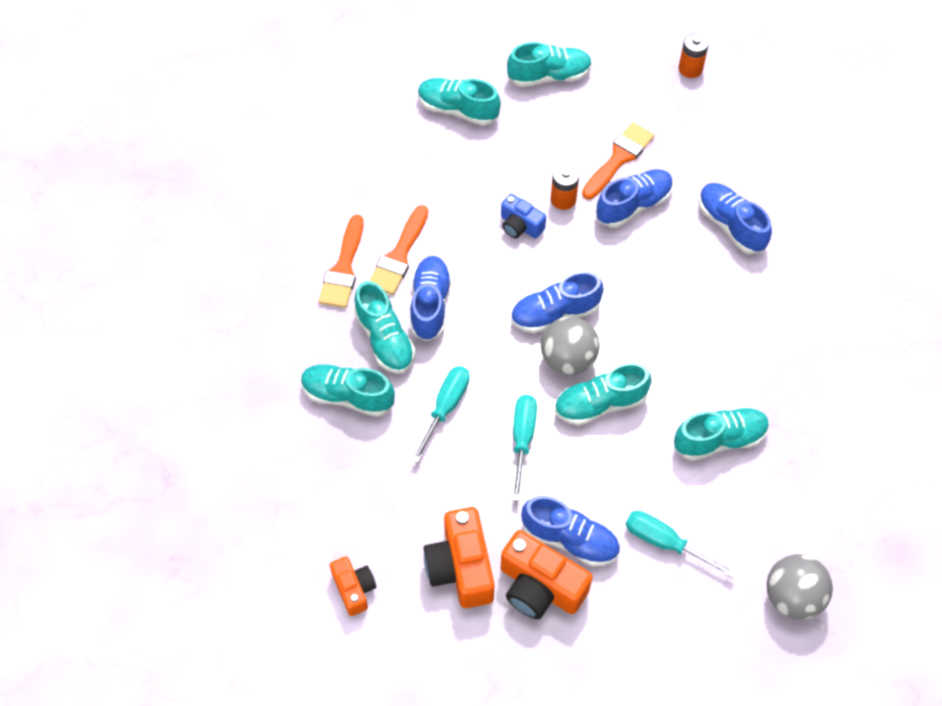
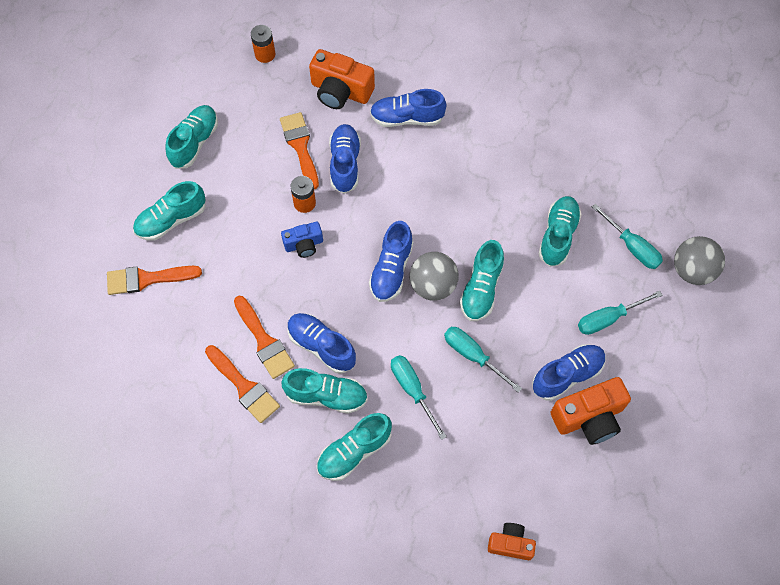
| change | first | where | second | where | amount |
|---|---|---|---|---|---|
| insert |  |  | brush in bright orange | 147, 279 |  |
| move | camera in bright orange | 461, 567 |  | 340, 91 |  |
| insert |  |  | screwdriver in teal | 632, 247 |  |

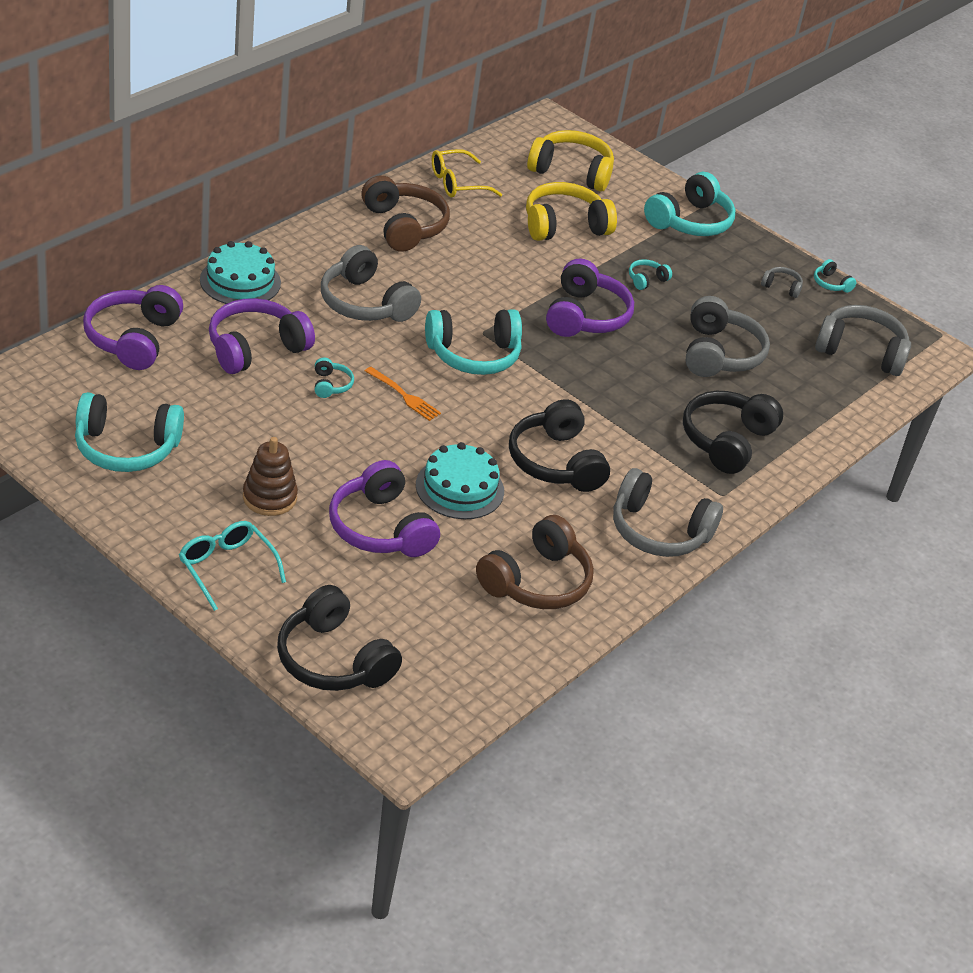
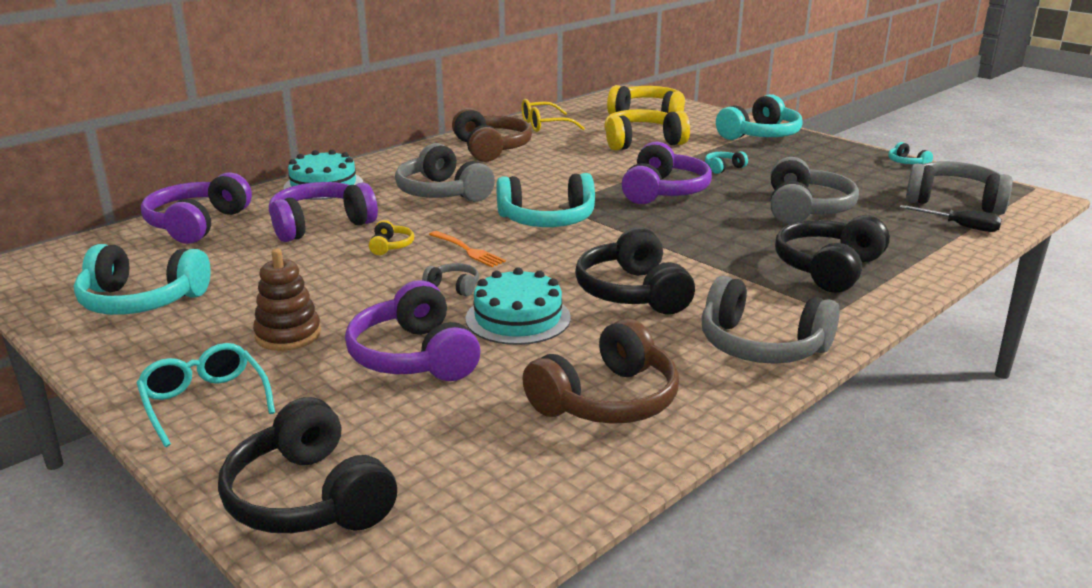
| change | first | where | second | where | amount |
|---|---|---|---|---|---|
| recolor | over-ear headphones in teal | 331, 385 | over-ear headphones in yellow | 390, 246 |  |
| move | over-ear headphones in ash-grey | 781, 287 |  | 454, 287 |  |
| insert |  |  | screwdriver in ebony | 960, 226 |  |

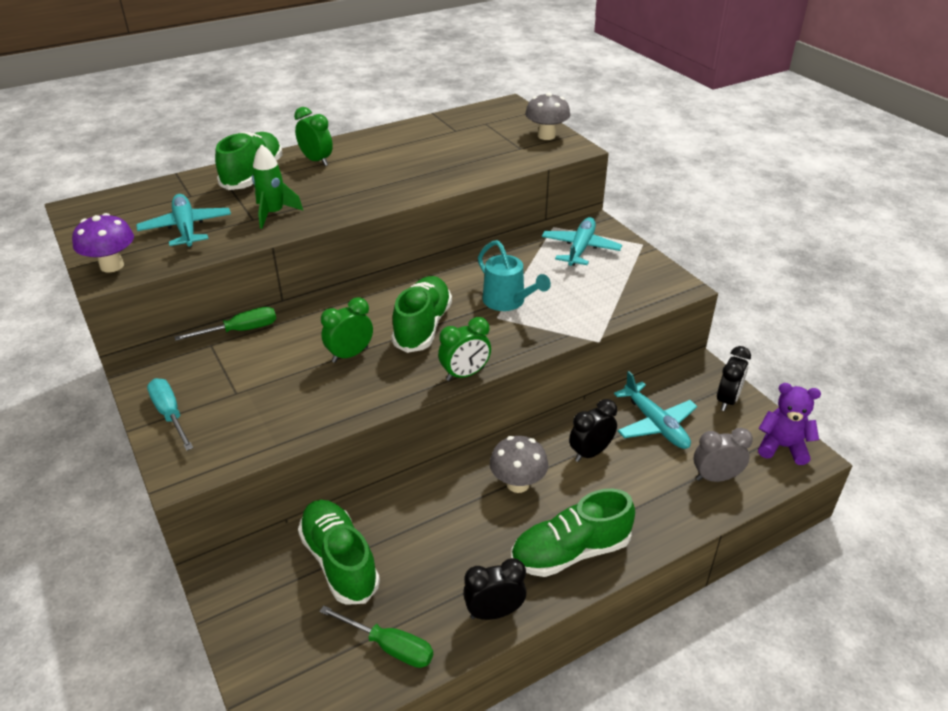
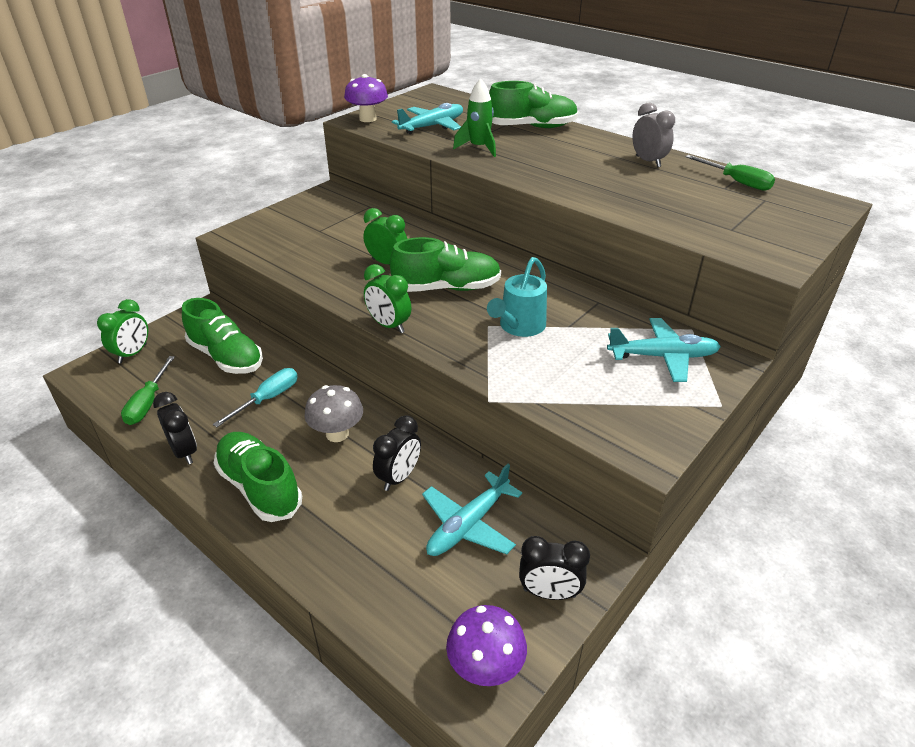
| change | first | where | second | where | amount |
|---|---|---|---|---|---|
| move | alarm clock in green | 316, 161 |  | 133, 354 |  |
| rotate | sneaker in green | 339, 561 |  | 226, 357 | 90 degrees clockwise |
| move | screwdriver in teal | 170, 414 |  | 267, 399 |  |
| rotate | alarm clock in ebony | 590, 453 |  | 399, 477 | 90 degrees clockwise |
| replace | teddy bear in violet | 782, 447 | fungus in violet | 485, 667 |  |
| move | alarm clock in ash-grey | 715, 477 |  | 648, 161 |  |
| move | screwdriver in green | 240, 330 |  | 736, 182 |  |
| delete | fungus in ash-grey | 546, 136 |  |  |  |

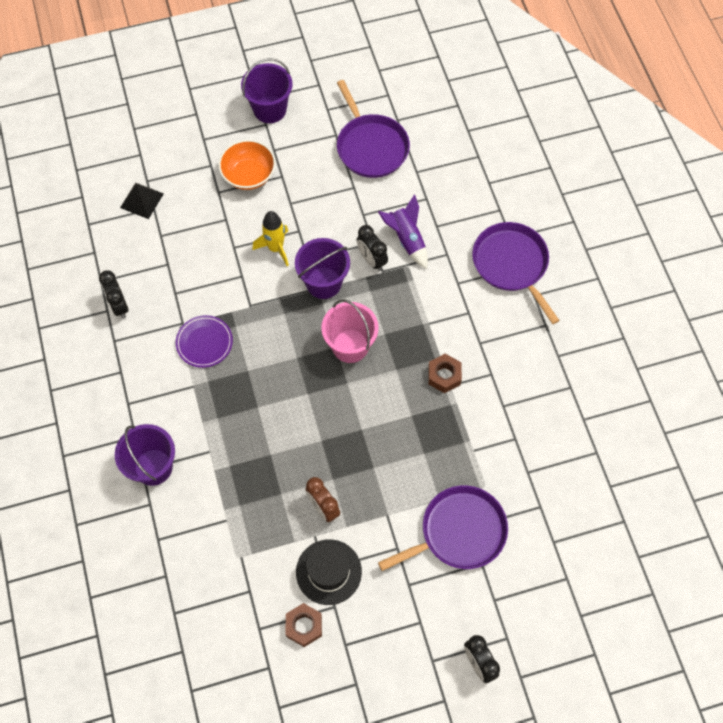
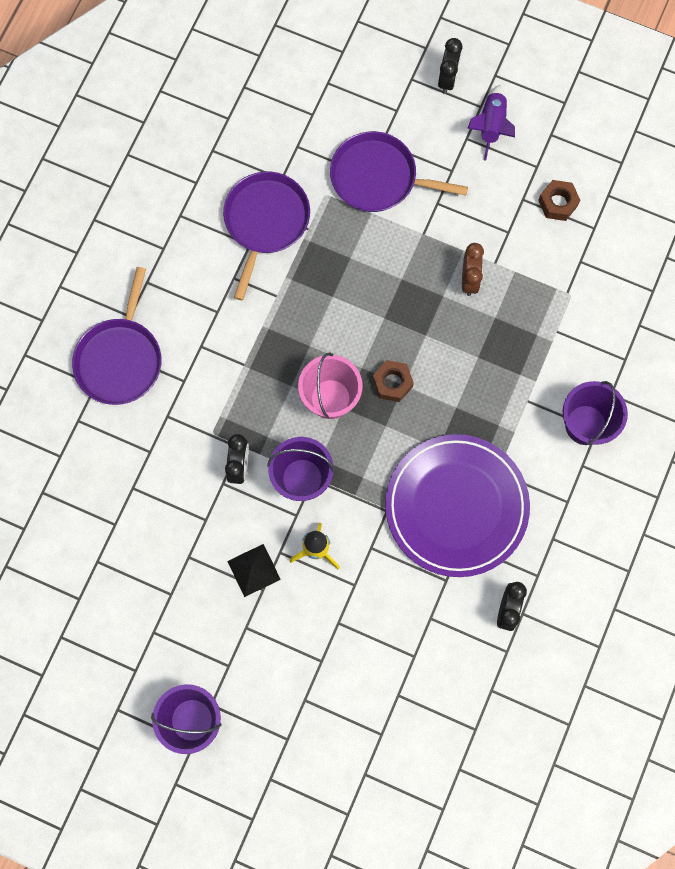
| change | first | where | second | where | amount |
|---|---|---|---|---|---|
| move | frying pan in violet | 371, 146 |  | 265, 222 |  |
| move | solid pyramid in ebony | 141, 200 |  | 254, 570 |  |
| move | hexagon nut in brown | 444, 376 |  | 392, 383 |  |
| resize | dinner plate in violet | 204, 342 |  | 456, 506 | x2.18 |
| move | toy rocket in violet | 406, 239 |  | 491, 126 |  |
| delete | bowl in bright orange | 249, 175 |  |  |  |
| delete | top hat in ebony | 328, 572 |  |  |  |

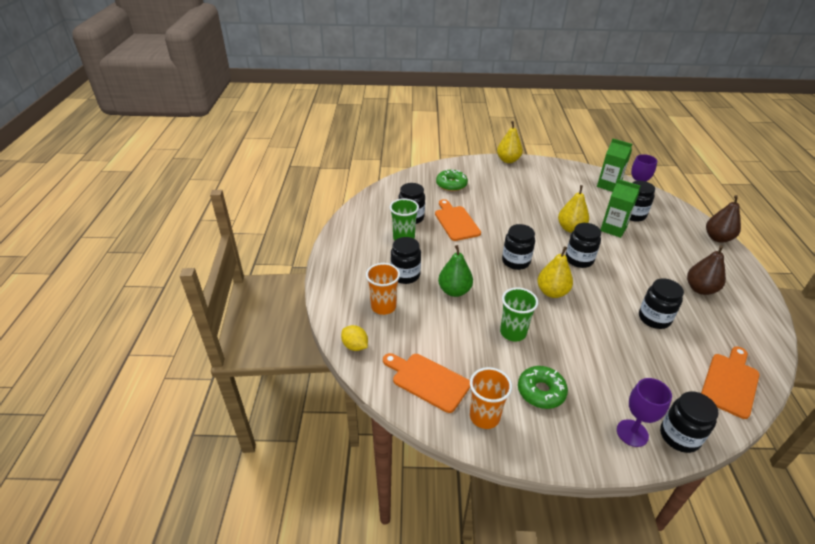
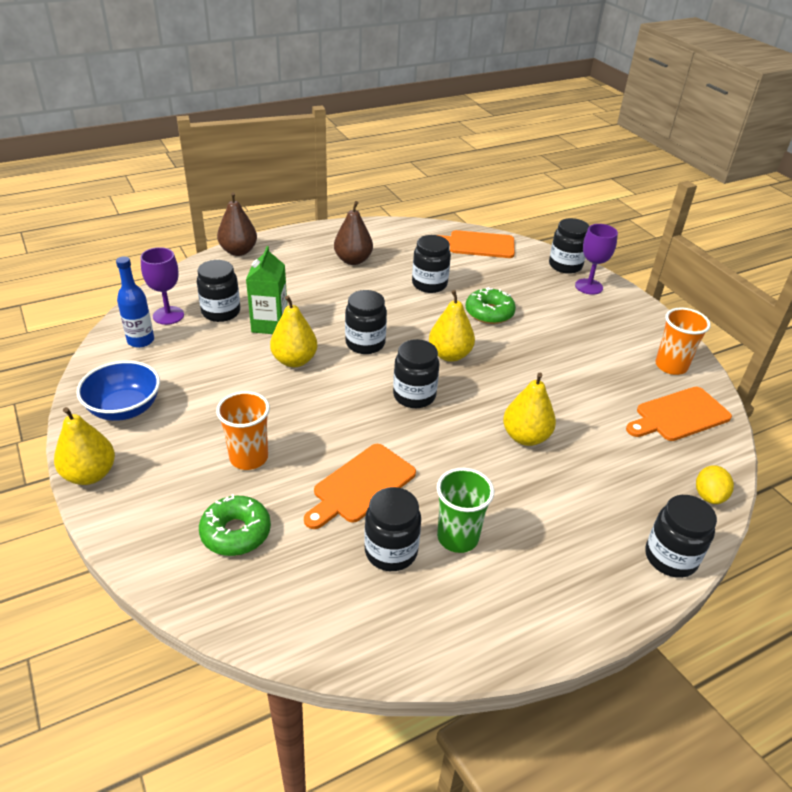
| change | first | where | second | where | amount |
|---|---|---|---|---|---|
| insert |  |  | bowl in royal blue | 124, 408 |  |
| replace | juice carton in green | 608, 185 | drink bottle in royal blue | 141, 341 |  |
| move | tumbler in bright orange | 383, 307 |  | 249, 458 |  |
| move | donut in green | 541, 391 |  | 489, 313 |  |
| recolor | pear fruit in green | 454, 291 | pear fruit in yellow | 525, 437 |  |
| rotate | chopping board in bright orange | 427, 380 |  | 679, 415 | 60 degrees clockwise |
| move | jam jar in ebony | 405, 275 |  | 670, 558 |  |
| delete | tumbler in green | 513, 332 |  |  |  |

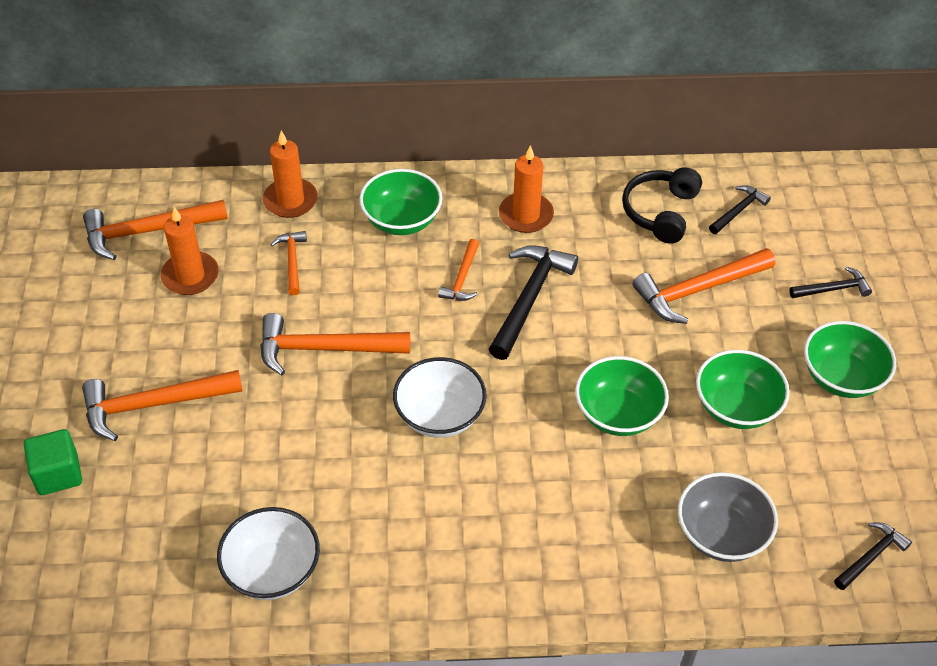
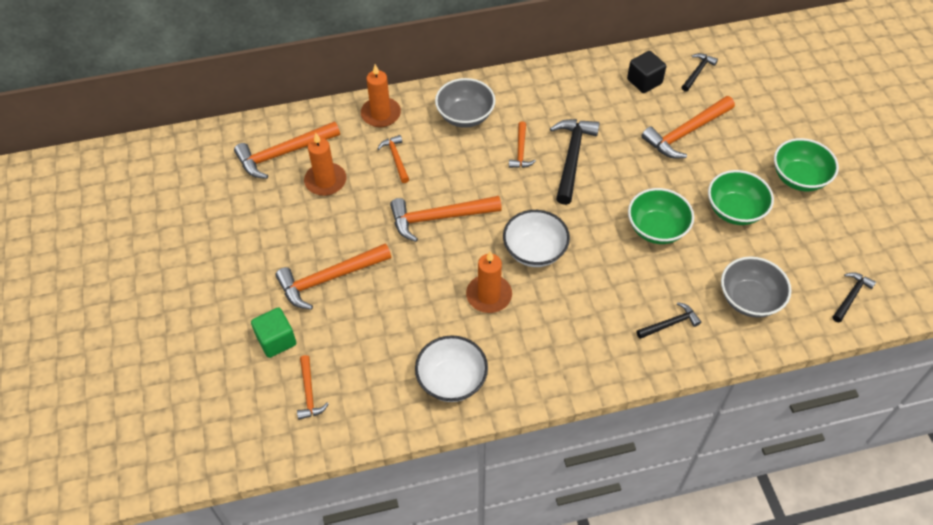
| change | first | where | second | where | amount |
|---|---|---|---|---|---|
| insert |  |  | carpenter's hammer in bright orange | 309, 393 |  |
| recolor | bowl in green | 401, 220 | bowl in ash-grey | 465, 116 |  |
| move | pillar candle in bright orange | 526, 215 |  | 489, 295 |  |
| replace | over-ear headphones in ebony | 660, 212 | solid cube in ebony | 644, 81 |  |
| move | carpenter's hammer in ebony | 833, 289 |  | 670, 323 |  |

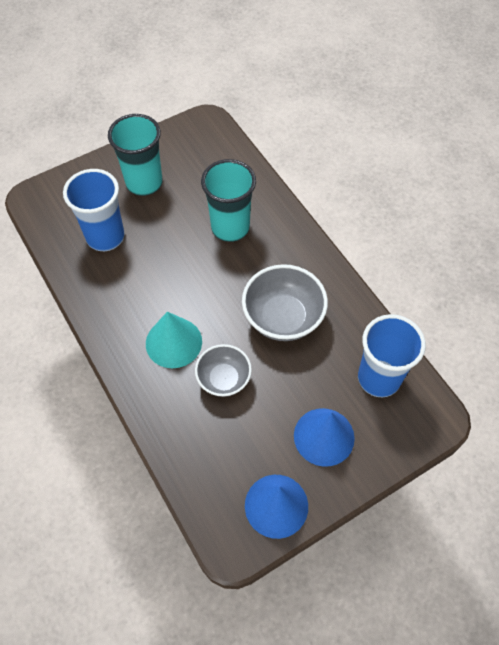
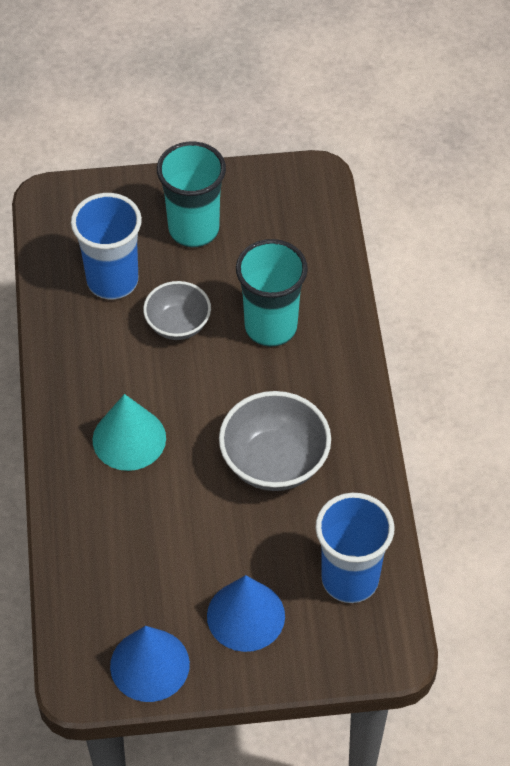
| change | first | where | second | where | amount |
|---|---|---|---|---|---|
| move | bowl in ash-grey | 224, 379 |  | 178, 324 |  |

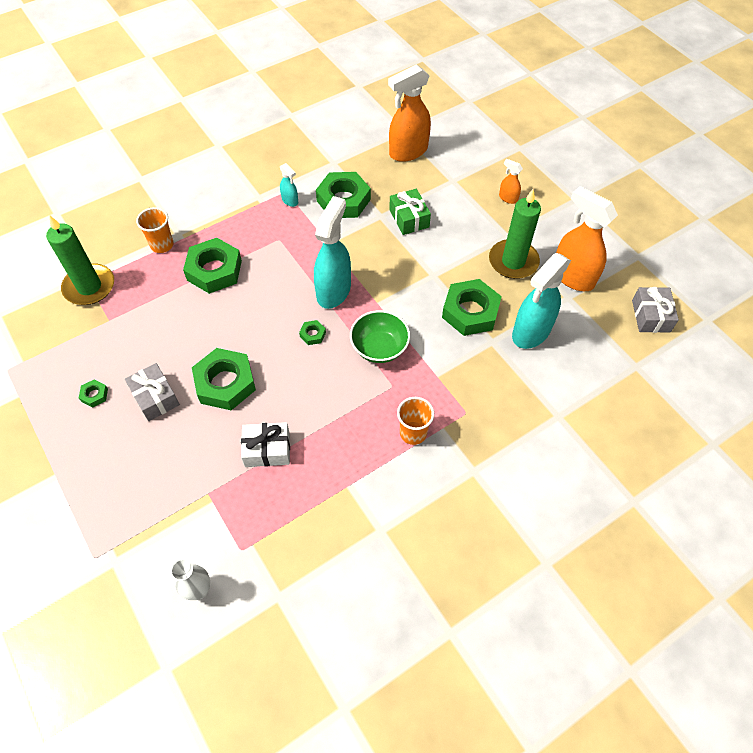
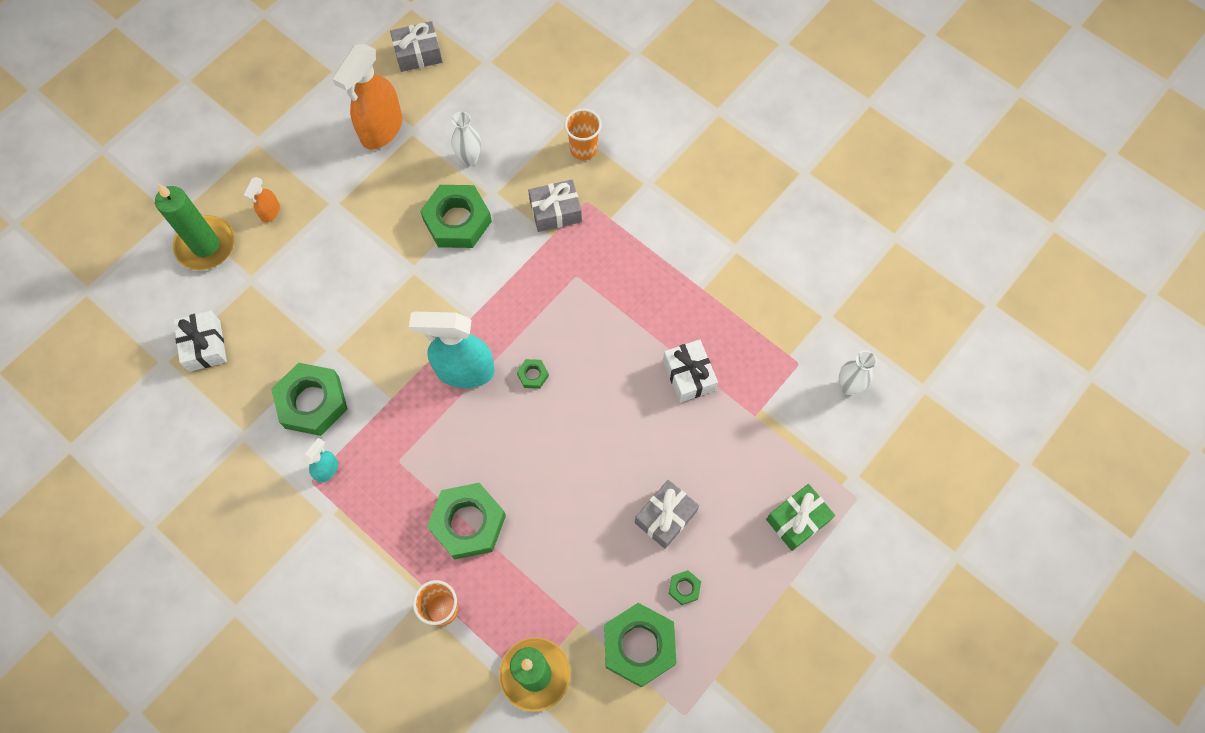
| change | first | where | second | where | amount |
|---|---|---|---|---|---|
| move | pillar candle in green | 513, 261 |  | 206, 245 |  |
| replace | spray bottle in bright orange | 408, 152 | gift in snow-white | 204, 345 |  |
| replace | spray bottle in teal | 531, 332 | vase in snow-white | 469, 158 |  |
| insert |  |  | gift in ash-grey | 555, 211 |  |
| move | tumbler in bright orange | 413, 433 |  | 583, 149 |  |
| move | hexagon nut in green | 225, 383 |  | 639, 646 |  |
| move | gift in green | 409, 218 |  | 797, 520 |  |
| delete | bowl in green | 379, 348 |  |  |  |

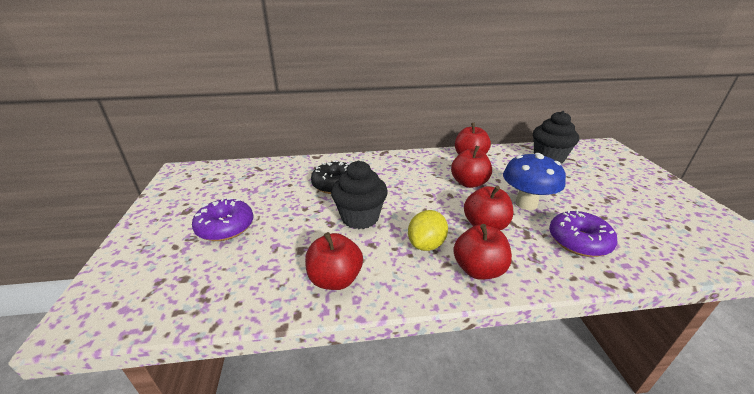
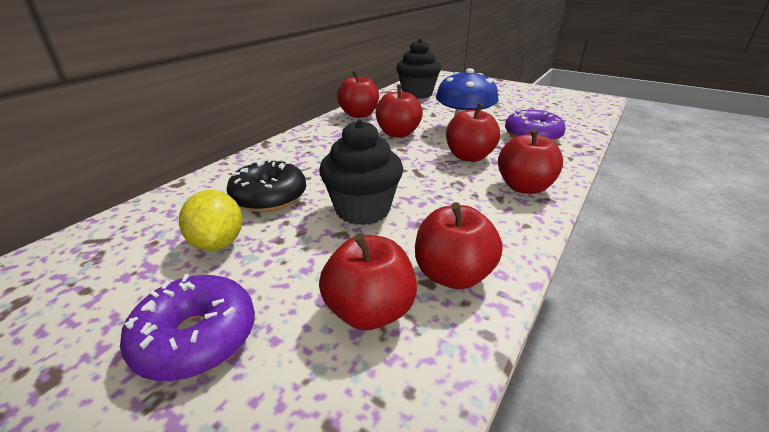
| change | first | where | second | where | amount |
|---|---|---|---|---|---|
| move | lemon in yellow | 426, 244 |  | 218, 243 |  |
| insert |  |  | apple in scarlet | 369, 311 |  |

